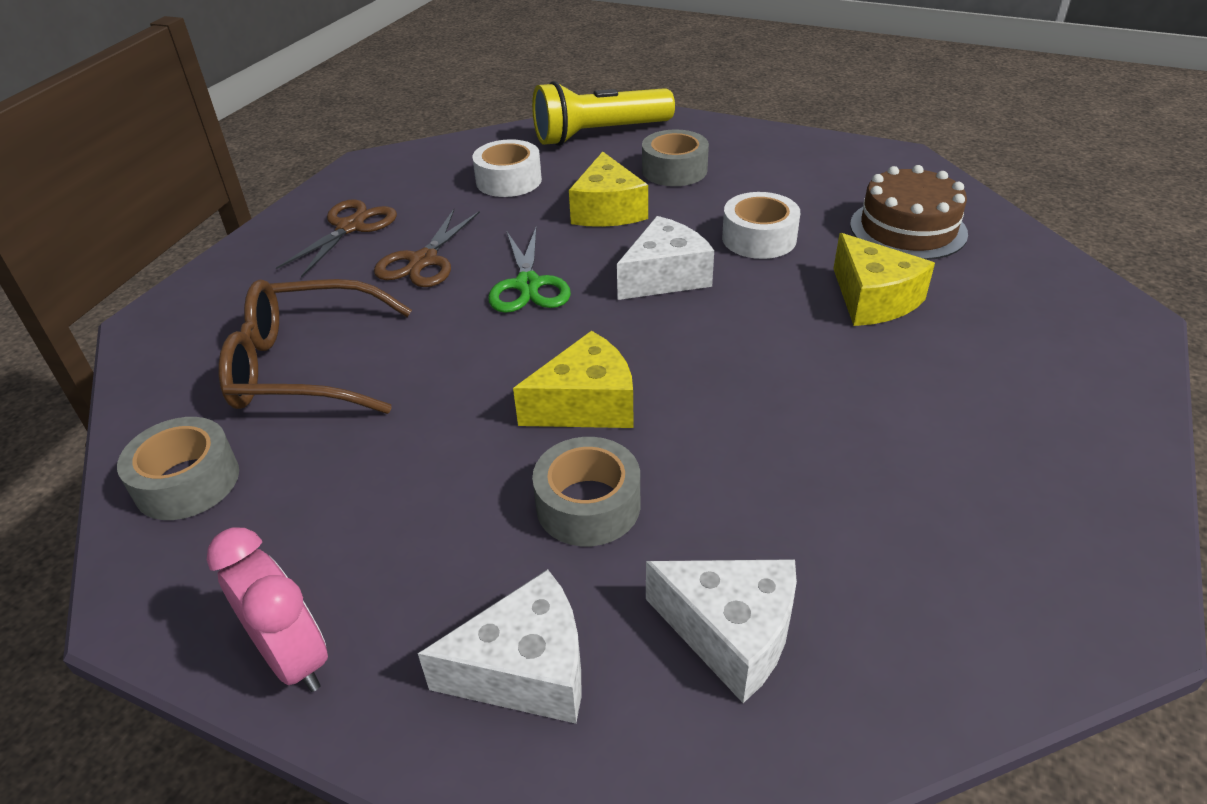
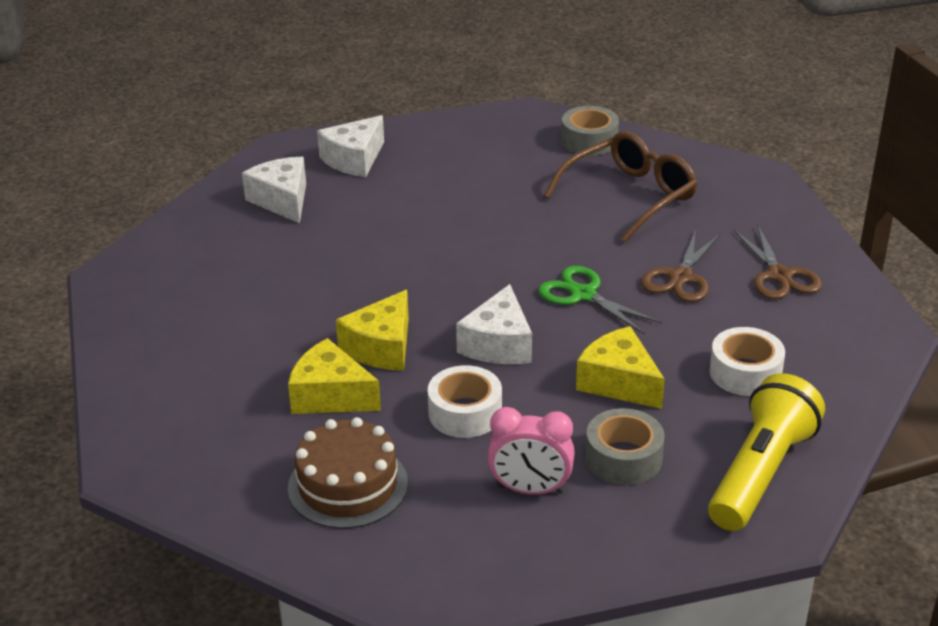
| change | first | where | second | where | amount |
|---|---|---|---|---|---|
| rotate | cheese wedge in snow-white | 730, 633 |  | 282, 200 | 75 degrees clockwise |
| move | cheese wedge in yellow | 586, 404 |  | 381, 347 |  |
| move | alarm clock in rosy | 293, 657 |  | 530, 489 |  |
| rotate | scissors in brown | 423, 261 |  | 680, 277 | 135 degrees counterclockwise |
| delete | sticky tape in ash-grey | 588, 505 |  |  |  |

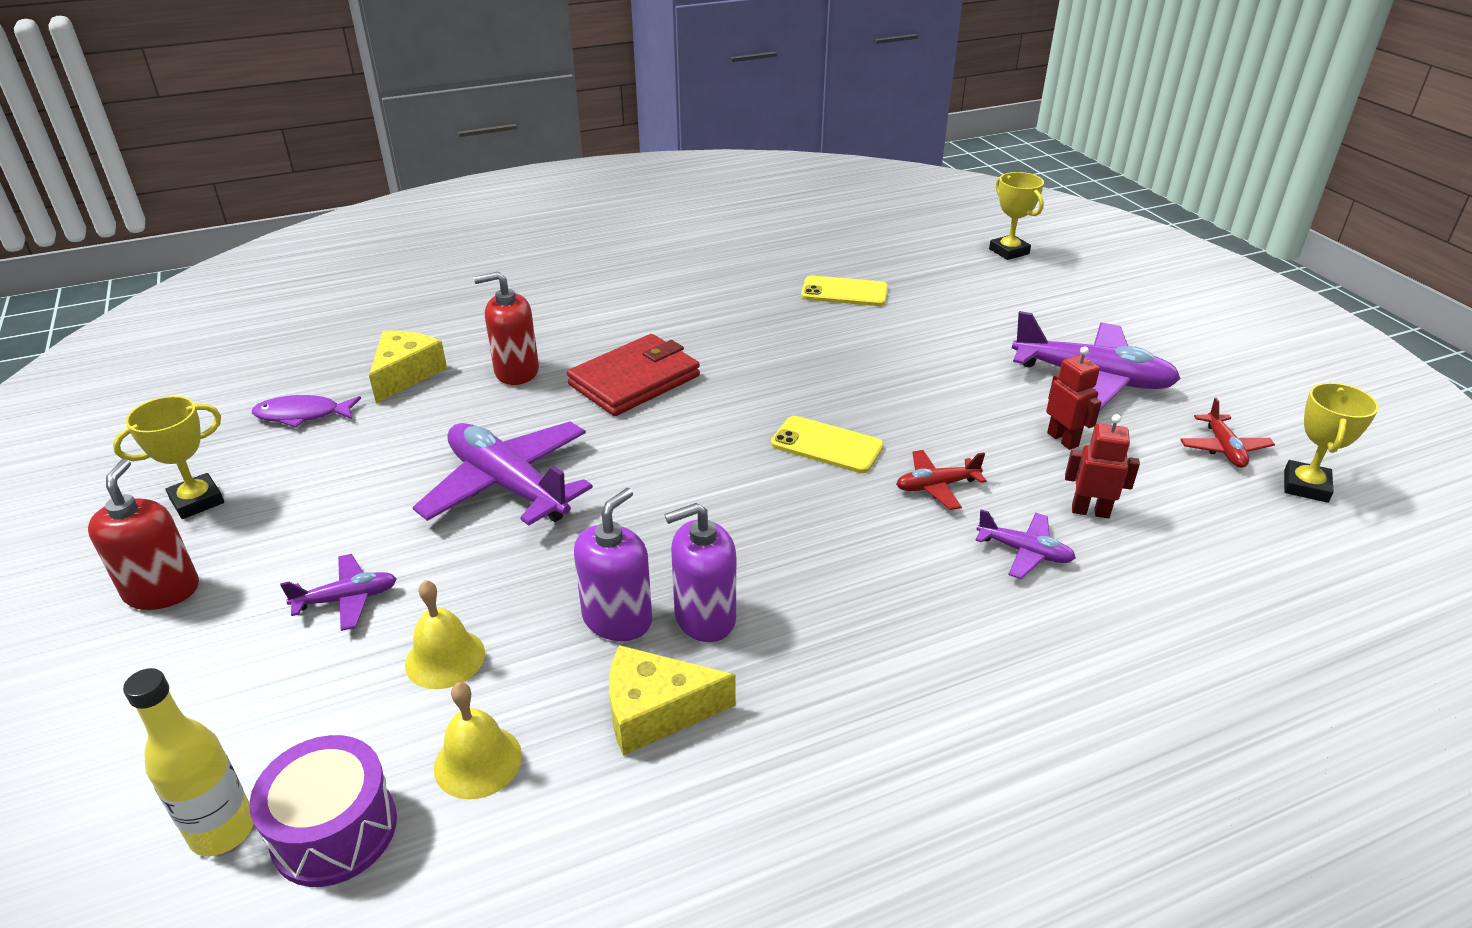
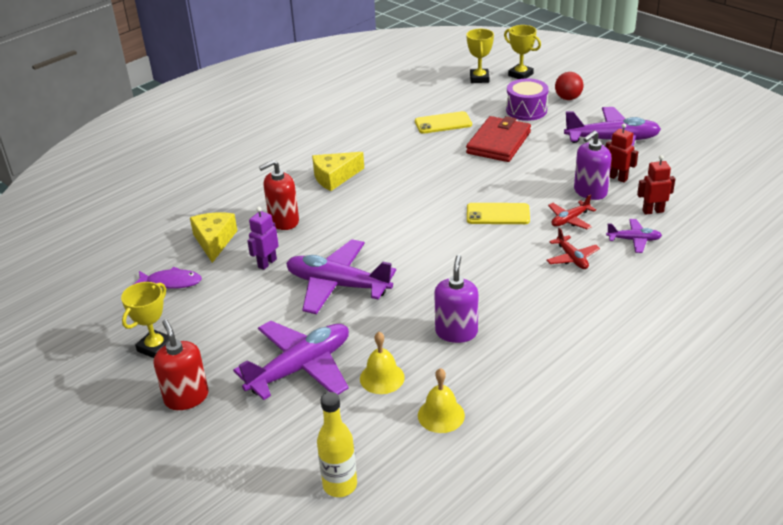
| change | first | where | second | where | amount |
|---|---|---|---|---|---|
| rotate | fish figure in violet | 302, 415 |  | 171, 282 | 150 degrees counterclockwise |
| resize | aeroplane in violet | 347, 599 |  | 300, 368 | x2.03 |
| insert |  |  | robot in violet | 267, 263 |  |
| move | cheese wedge in yellow | 656, 711 |  | 334, 177 |  |
| move | card wallet in scarlet | 634, 380 |  | 498, 142 |  |
| move | trophy in yellow | 1305, 486 |  | 479, 78 |  |
| move | drum in violet | 334, 830 |  | 526, 110 |  |
| move | aeroplane in scarlet | 1223, 448 |  | 572, 258 |  |
| insert |  |  | sphere in scarlet | 568, 98 |  |
| move | soap pump in violet | 704, 617 |  | 590, 192 |  |

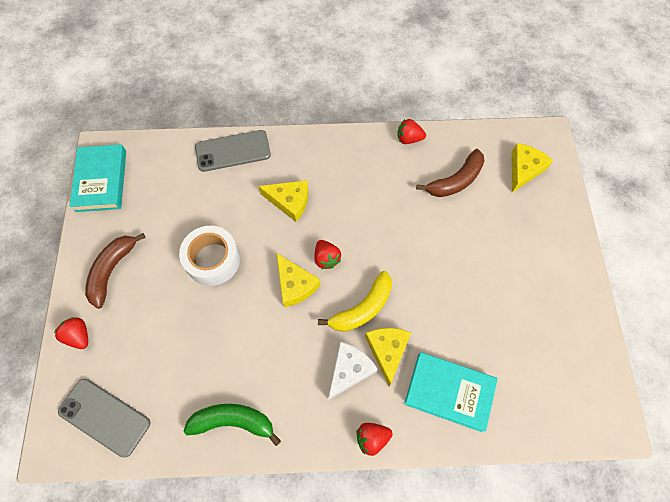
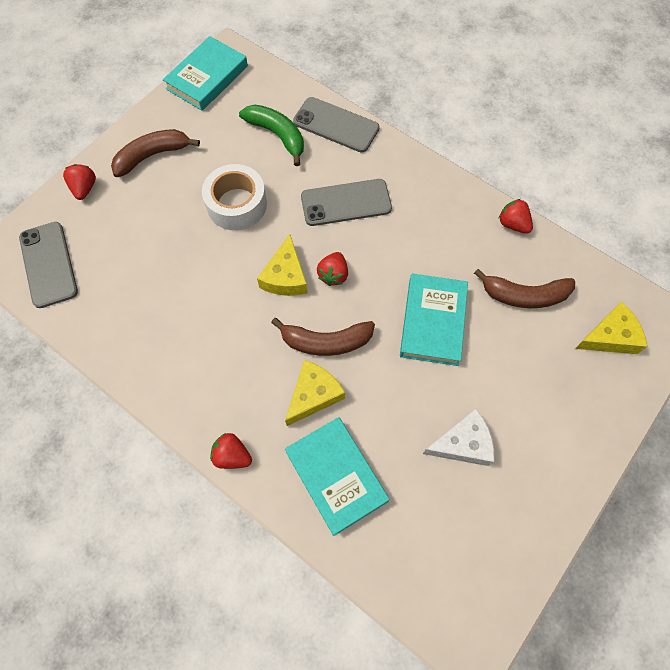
| change | first | where | second | where | amount |
|---|---|---|---|---|---|
| move | banana in green | 233, 421 |  | 277, 135 |  |
| recolor | banana in yellow | 362, 308 | banana in brown | 326, 341 |  |
| replace | cheese wedge in yellow | 289, 202 | phone in ash-grey | 346, 203 |  |
| insert |  |  | hardcover in teal | 433, 322 |  |
| move | cheese wedge in snow-white | 349, 370 |  | 463, 444 |  |

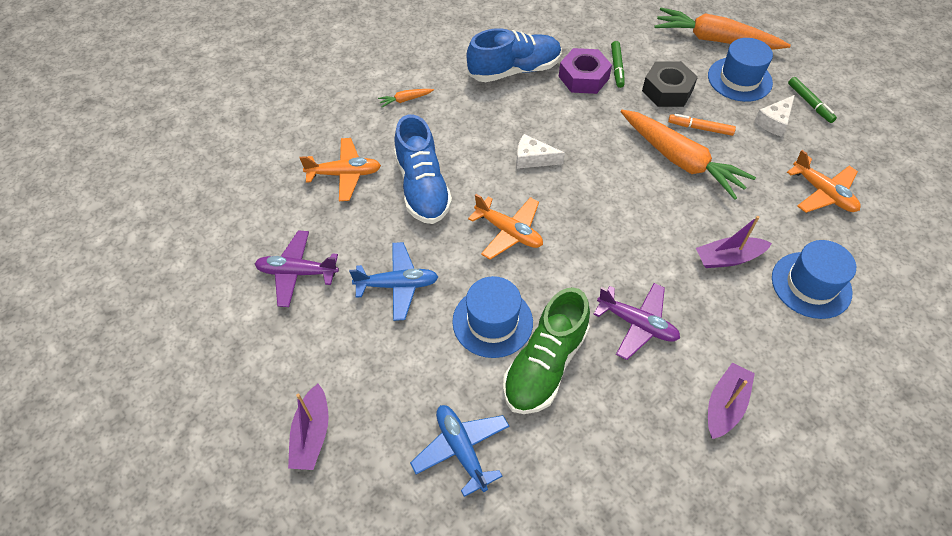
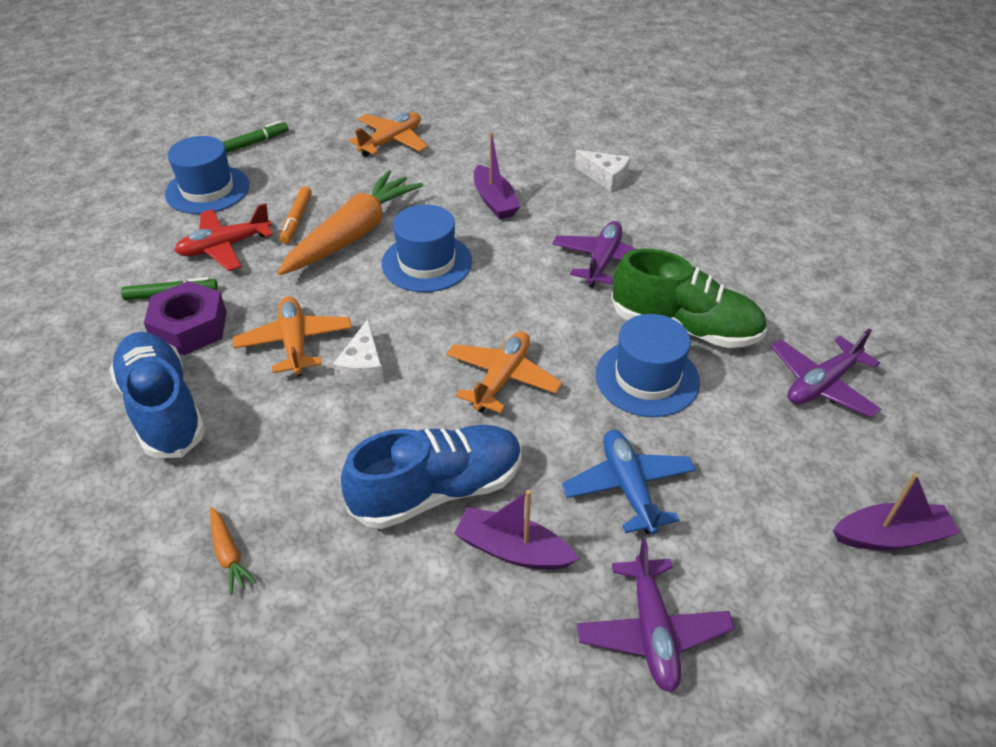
| change | first | where | second | where | amount |
|---|---|---|---|---|---|
| replace | hexagon nut in ebony | 667, 90 | aeroplane in scarlet | 225, 247 |  |
| move | aeroplane in bright orange | 344, 174 |  | 295, 343 |  |
| move | top hat in royal blue | 811, 285 |  | 427, 262 |  |
| move | boat in violet | 725, 405 |  | 513, 550 |  |
| move | cheese wedge in snow-white | 774, 121 |  | 605, 177 |  |
| recolor | aeroplane in royal blue | 461, 449 | aeroplane in violet | 821, 384 |  |
| delete | toy carrot in bright orange | 715, 40 |  |  |  |

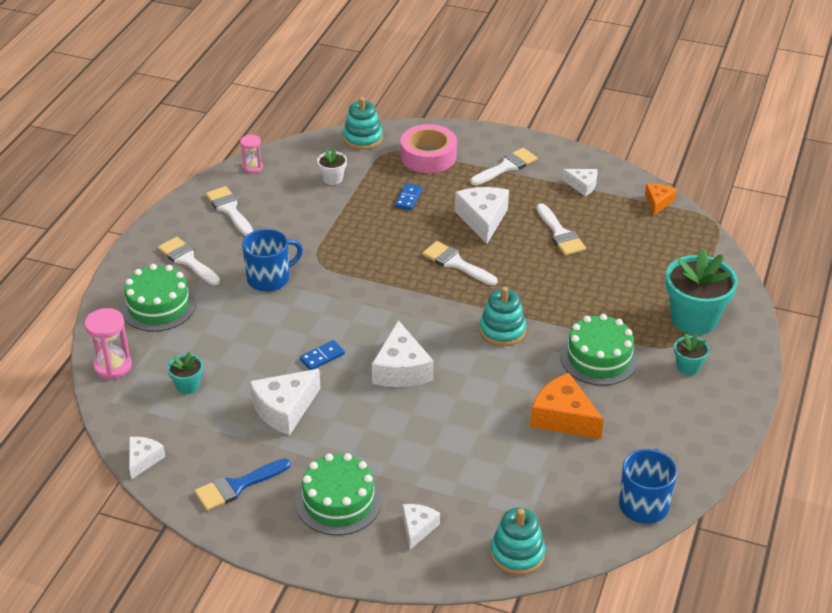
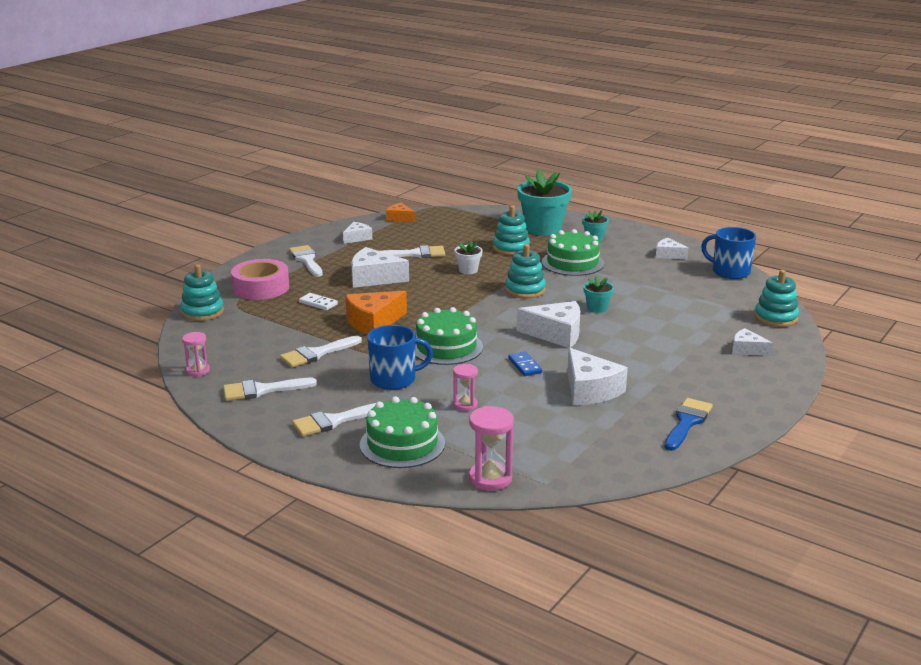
| change | first | where | second | where | amount |
|---|---|---|---|---|---|
| move | brush in snow-white | 456, 263 |  | 317, 354 |  |
| recolor | domino tile in royal blue | 408, 198 | domino tile in snow-white | 318, 303 |  |
| move | cheese wedge in bright orange | 563, 417 |  | 373, 322 |  |
| rotate | mug in royal blue | 270, 278 |  | 394, 379 | 90 degrees clockwise |
| move | gateau in green | 338, 501 |  | 446, 347 |  |
| insert |  |  | sandglass in rosy | 465, 405 |  |
| move | flower pot in snow-white | 333, 179 |  | 468, 270 |  |
| insert |  |  | ring stacker in teal | 511, 248 |  |
| move | flower pot in teal | 188, 386 |  | 597, 308 |  |
| move | cheese wedge in snow-white | 143, 460 |  | 668, 255 |  |
| rotate | brush in royal blue | 237, 486 |  | 687, 422 | 135 degrees counterclockwise |

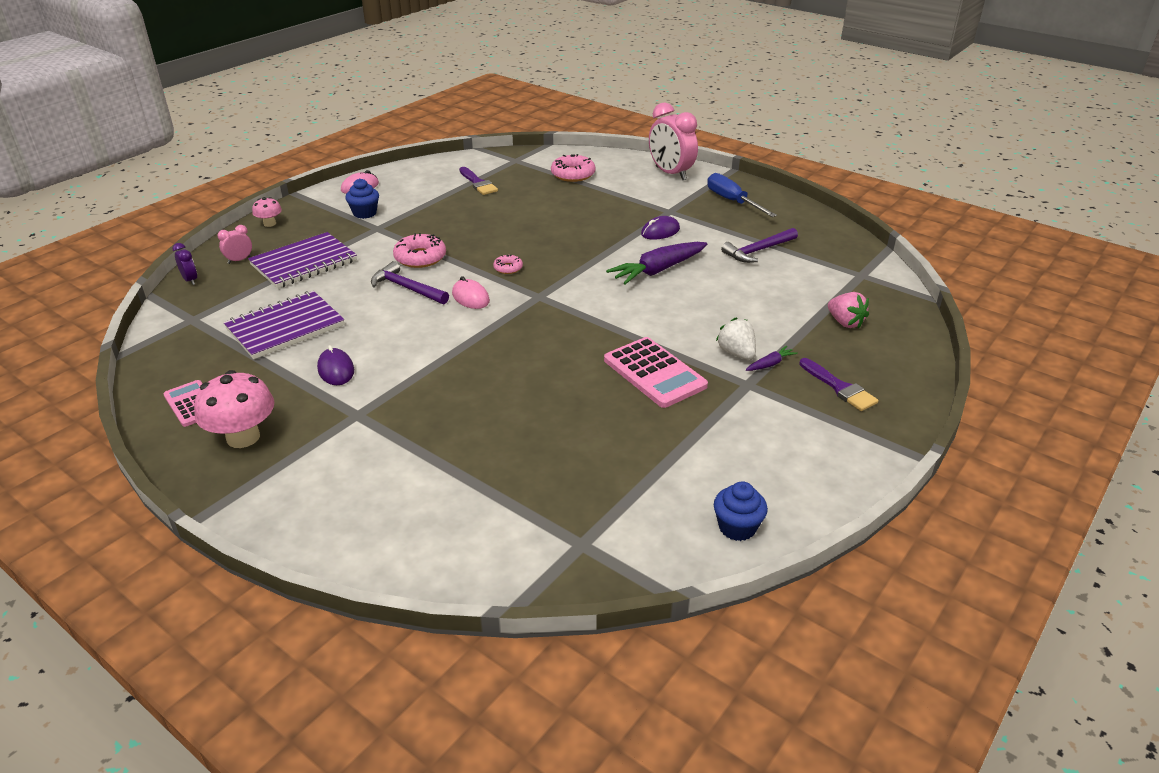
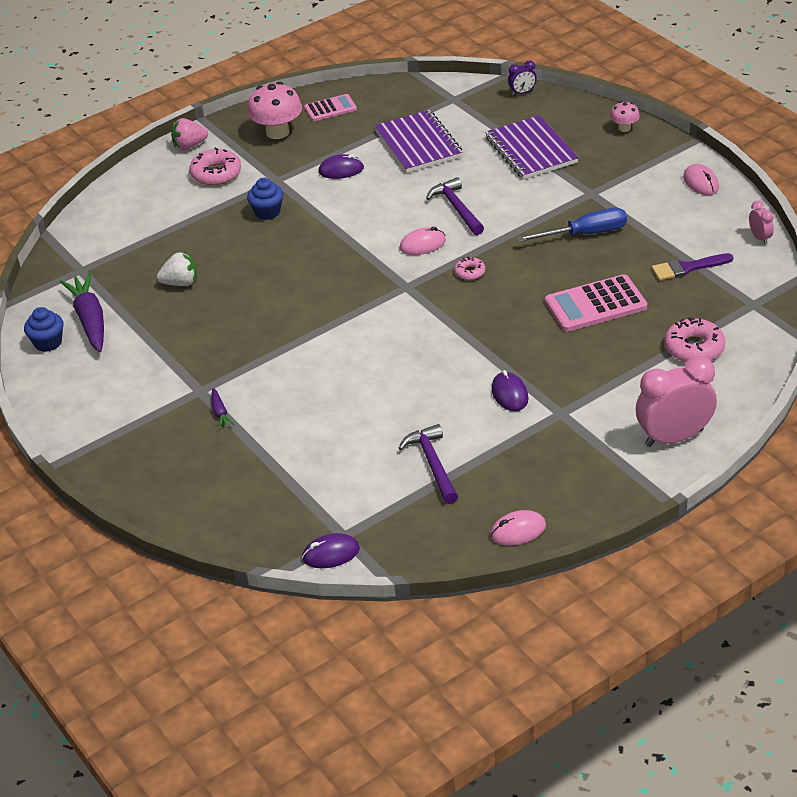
| change | first | where | second | where | amount |
|---|---|---|---|---|---|
| move | toy carrot in violet | 658, 270 |  | 90, 320 |  |
| move | berry in snow-white | 736, 353 |  | 180, 283 |  |
| move | berry in rosy | 845, 322 |  | 189, 146 |  |
| move | donut in rosy | 420, 257 |  | 216, 173 |  |
| move | muffin in royal blue | 365, 213 |  | 267, 212 |  |
| insert |  |  | computer mouse in violet | 331, 554 |  |
| rotate | carpenter's hammer in violet | 407, 288 |  | 457, 208 | 75 degrees counterclockwise |
| insert |  |  | computer mouse in rosy | 518, 531 |  |
| move | screwdriver in royal blue | 732, 201 |  | 585, 234 |  |
| move | pocket calculator in rosy | 654, 373 |  | 595, 304 |  |
| move | alarm clock in rosy | 239, 260 |  | 760, 238 |  |
| delete | brush in violet | 839, 388 |  |  |  |

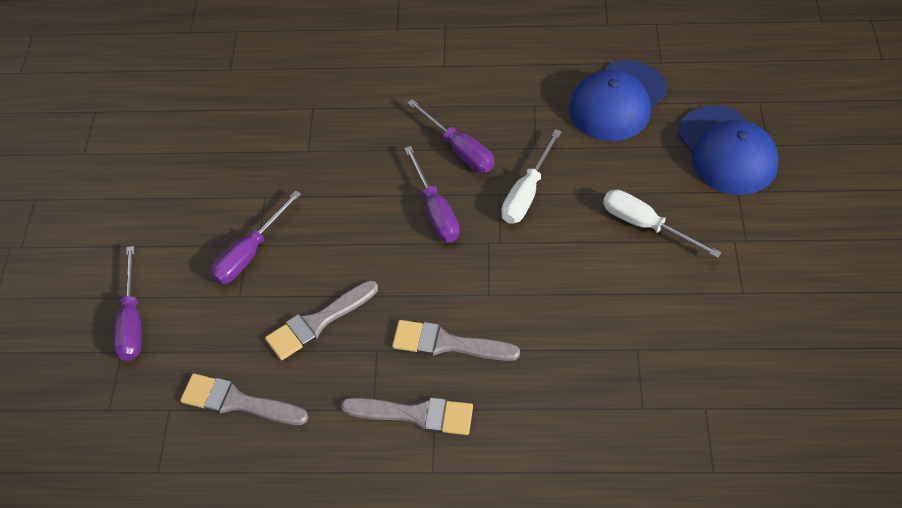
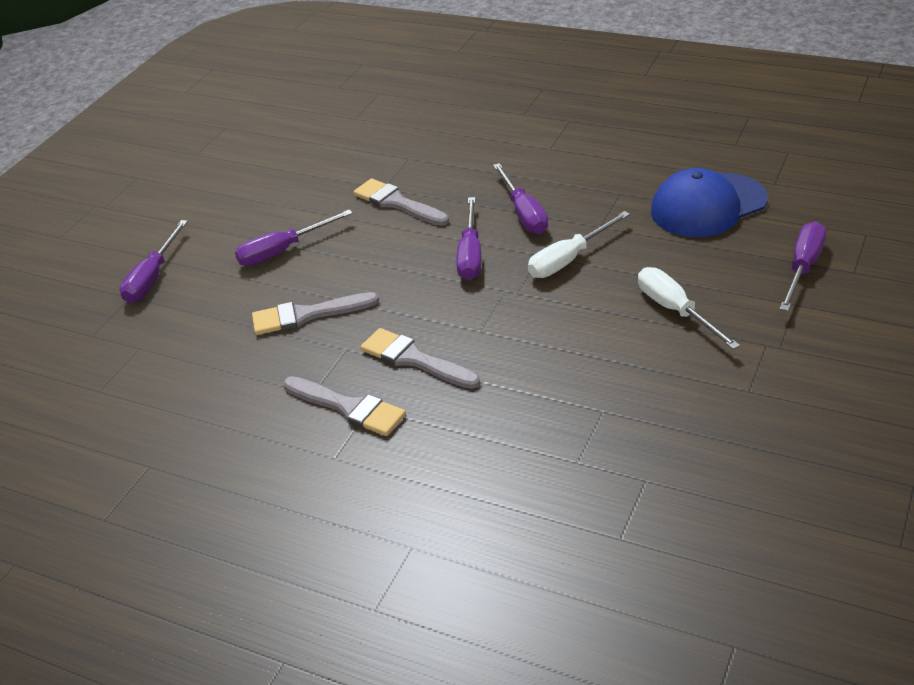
| change | first | where | second | where | amount |
|---|---|---|---|---|---|
| move | brush in ash-grey | 237, 402 |  | 397, 203 |  |
| replace | cap in royal blue | 727, 151 | screwdriver in violet | 803, 267 |  |

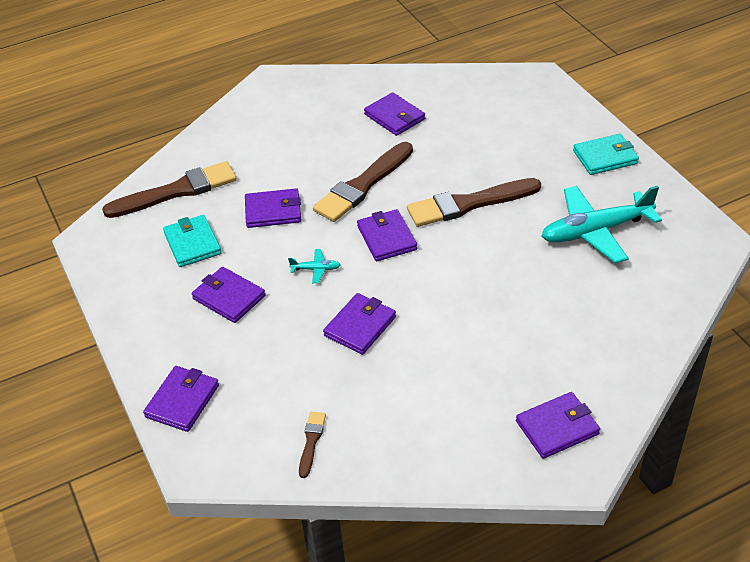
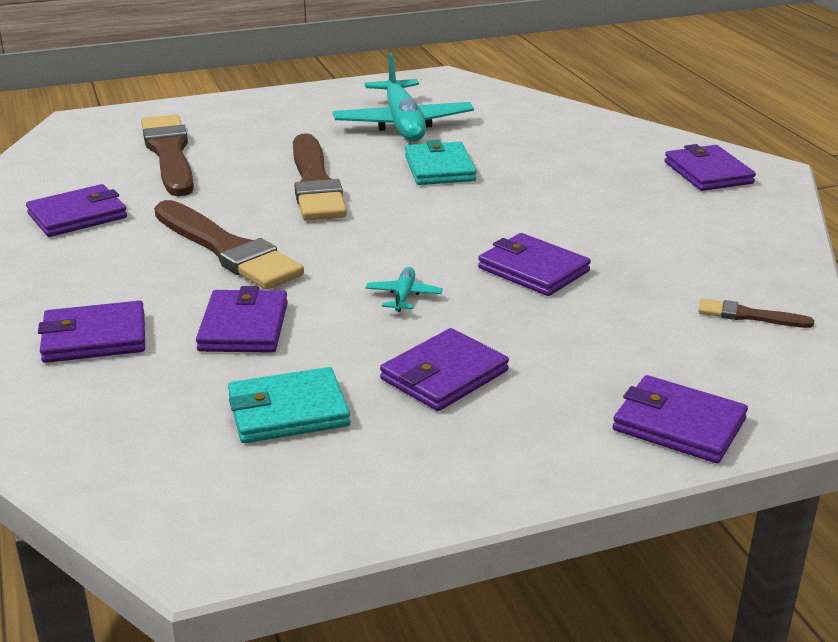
| change | first | where | second | where | amount |
|---|---|---|---|---|---|
| move | card wallet in violet | 386, 238 |  | 94, 338 |  |
| move | brush in brown | 176, 191 |  | 169, 154 |  |
| move | card wallet in teal | 605, 157 |  | 439, 168 |  |

